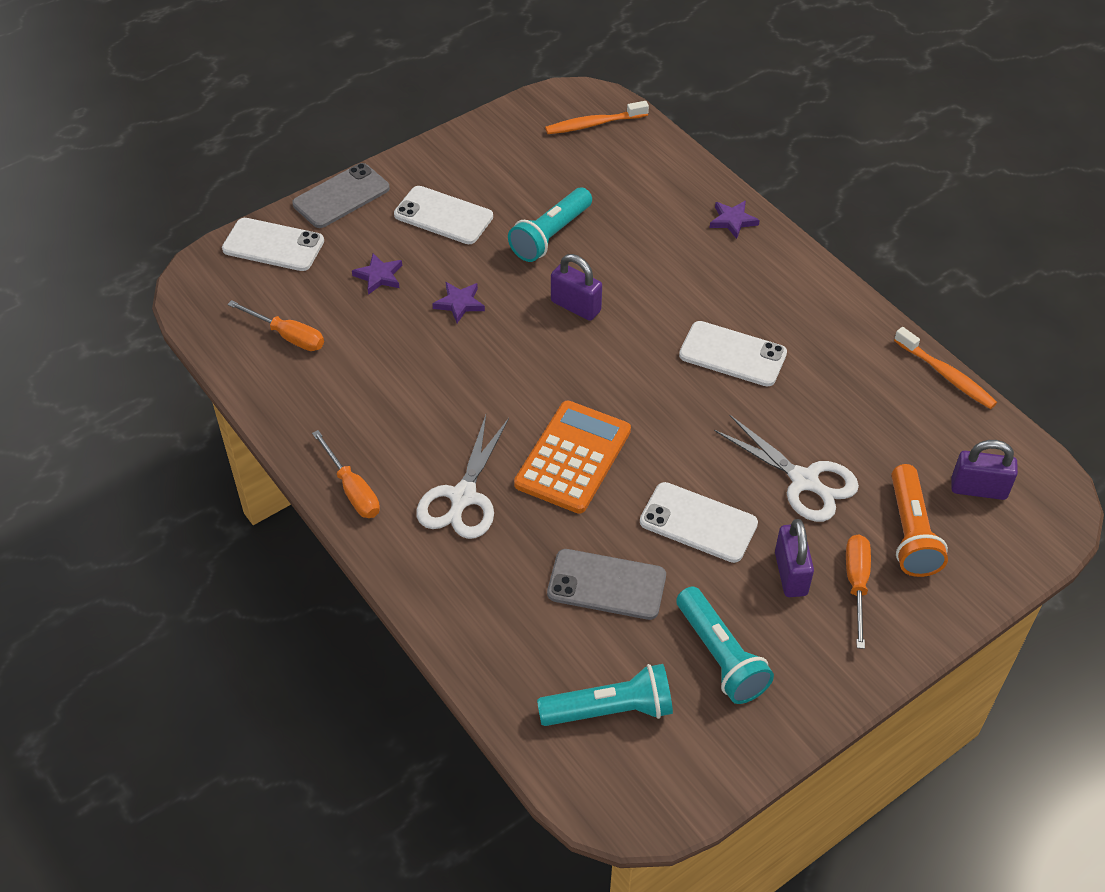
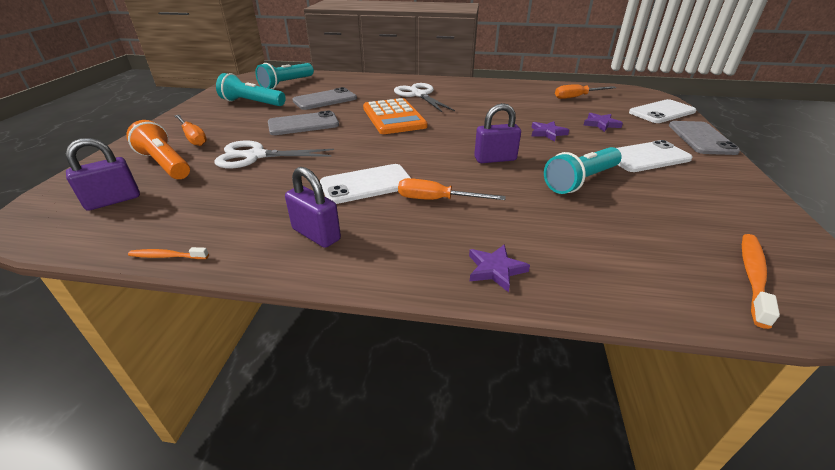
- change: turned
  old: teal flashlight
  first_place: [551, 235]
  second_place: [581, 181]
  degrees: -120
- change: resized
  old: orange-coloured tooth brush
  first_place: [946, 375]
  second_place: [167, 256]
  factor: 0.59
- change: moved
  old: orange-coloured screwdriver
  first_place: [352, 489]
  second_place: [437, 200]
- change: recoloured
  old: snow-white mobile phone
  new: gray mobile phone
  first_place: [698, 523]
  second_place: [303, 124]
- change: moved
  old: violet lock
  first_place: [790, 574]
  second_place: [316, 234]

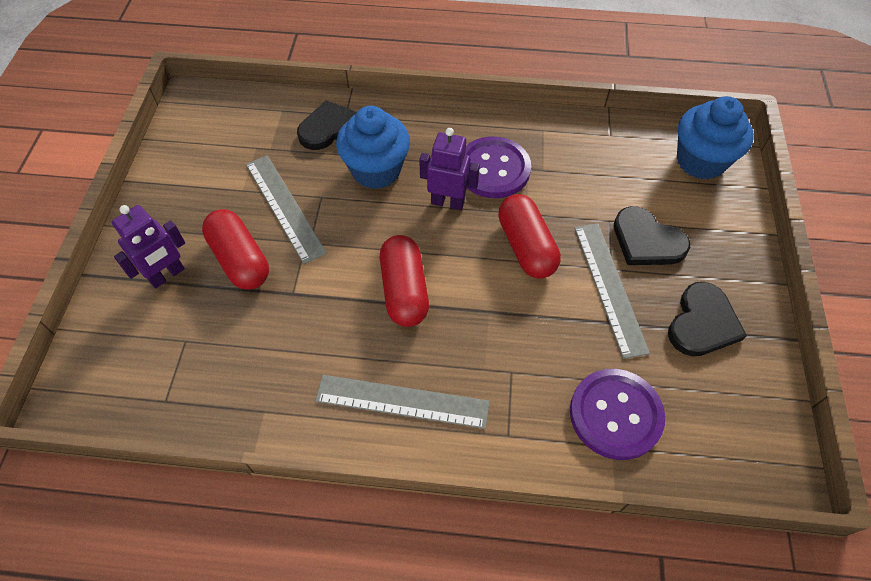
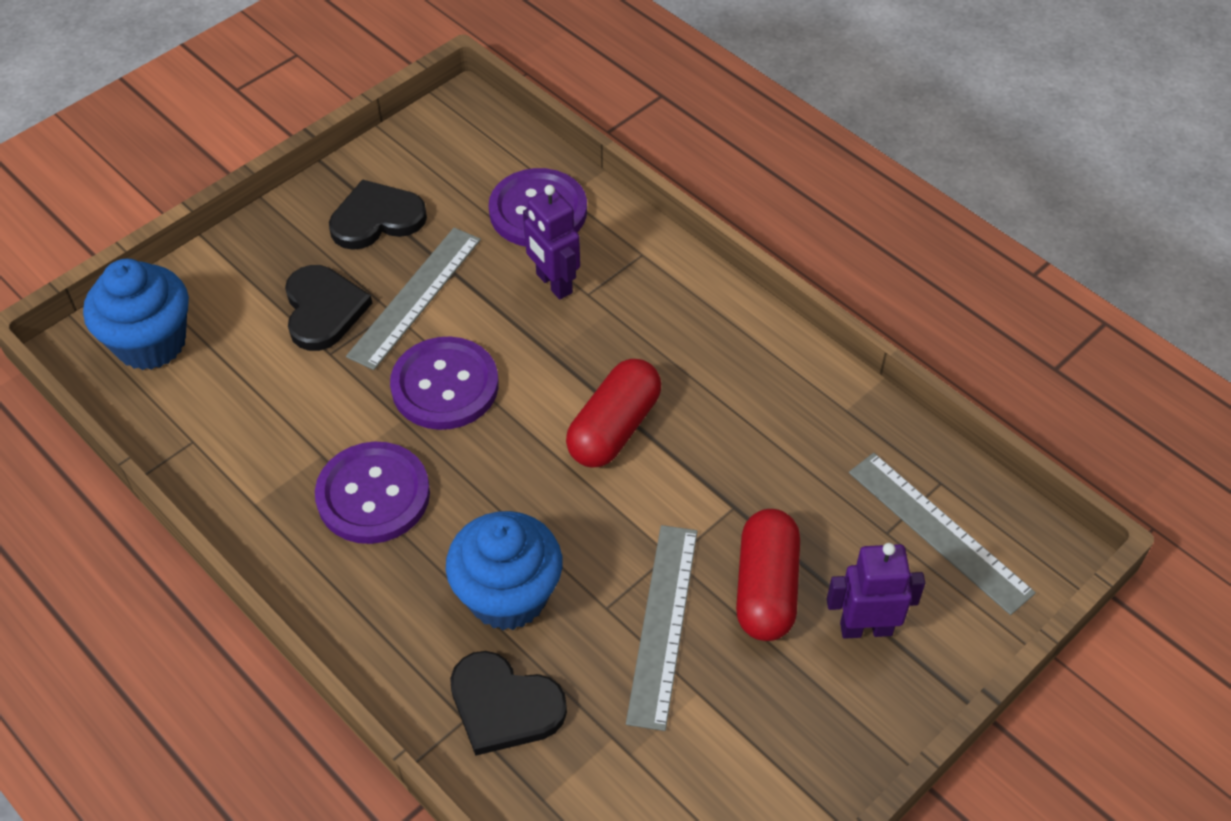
- change: moved
  old: violet robot
  first_place: [447, 202]
  second_place: [553, 283]
- change: replaced
  old: red pill
  new: violet shirt button
  first_place: [526, 247]
  second_place: [445, 386]
- change: moved
  old: gray ruler
  first_place: [402, 401]
  second_place: [939, 531]

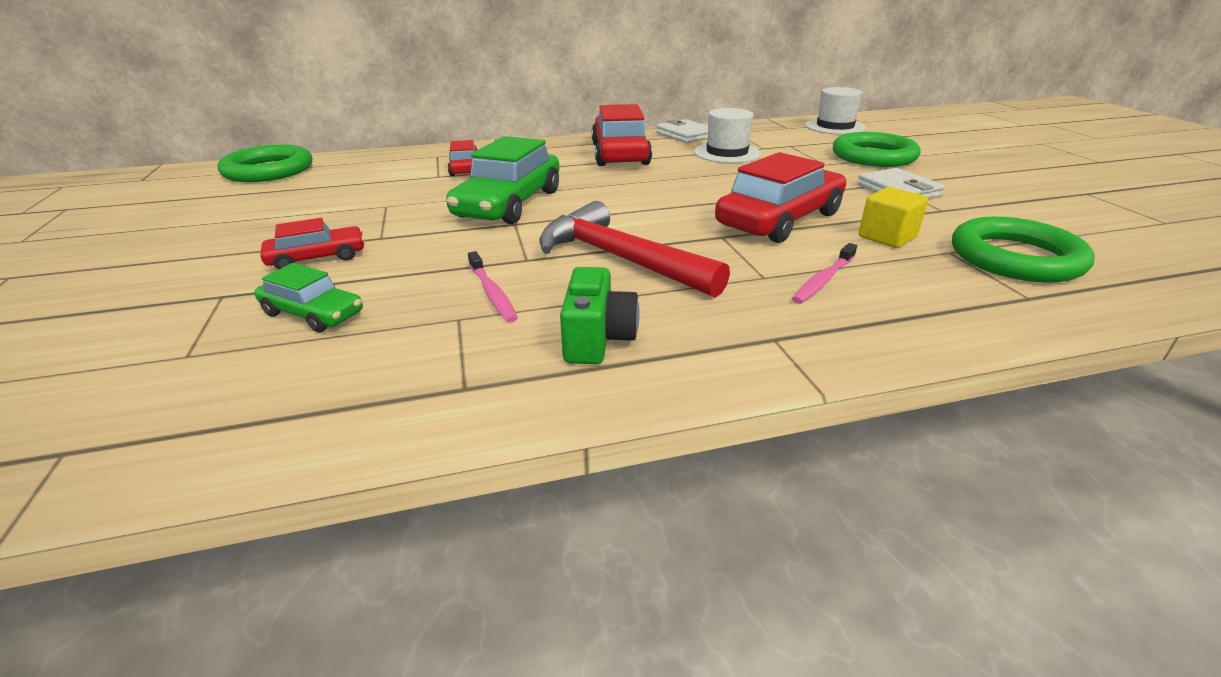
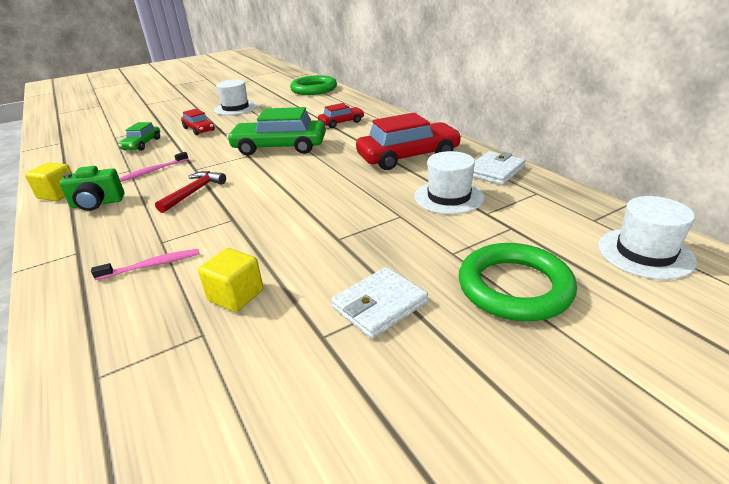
- change: removed
  old: red toy car
  first_place: [779, 220]
- change: resized
  old: red claw hammer
  first_place: [619, 259]
  second_place: [194, 192]
  factor: 0.59
- change: removed
  old: green hoop
  first_place: [1015, 258]
- change: turned
  old: rose-pink tooth brush
  first_place: [823, 280]
  second_place: [151, 265]
  degrees: 135
- change: added
  new: snow-white top hat
  second_place: [235, 108]
- change: added
  new: golden cube
  second_place: [58, 194]

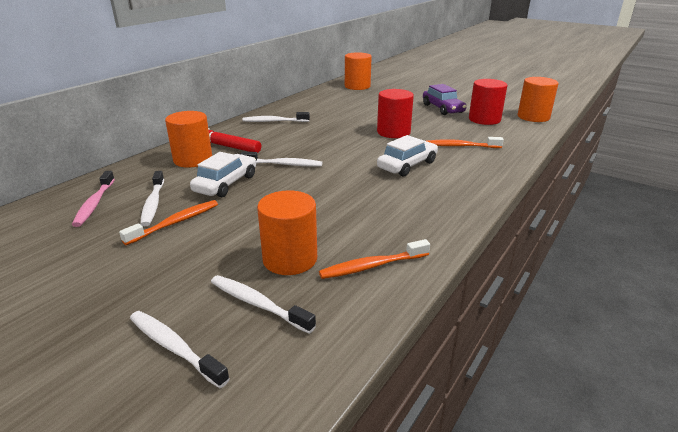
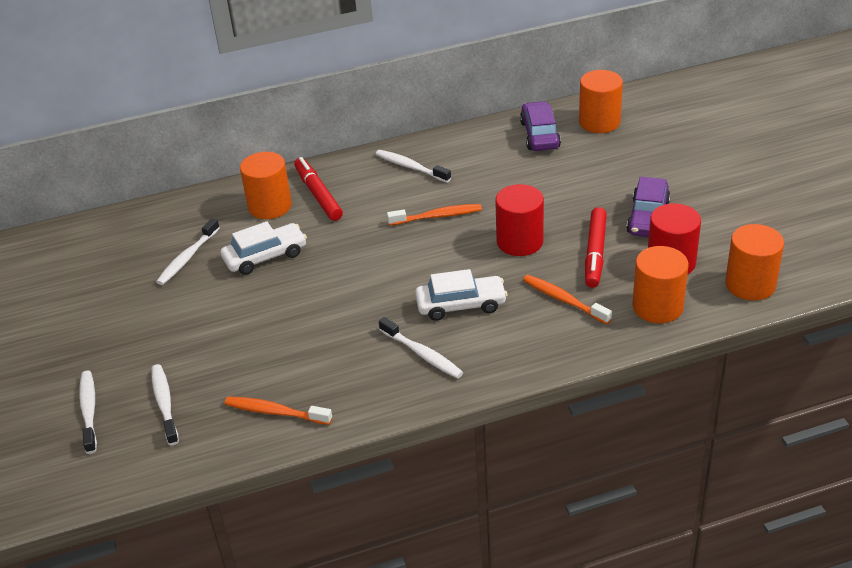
- change: moved
  old: snow-white tooth brush
  first_place: [284, 164]
  second_place: [422, 354]
- change: removed
  old: rose-pink tooth brush
  first_place: [94, 204]
- change: moved
  old: orange-coloured cylinder
  first_place: [290, 259]
  second_place: [657, 307]
- change: moved
  old: orange-coloured tooth brush
  first_place: [176, 222]
  second_place: [437, 216]
- change: added
  new: violet toy car
  second_place: [540, 135]
- change: added
  new: red felt pen
  second_place: [595, 252]

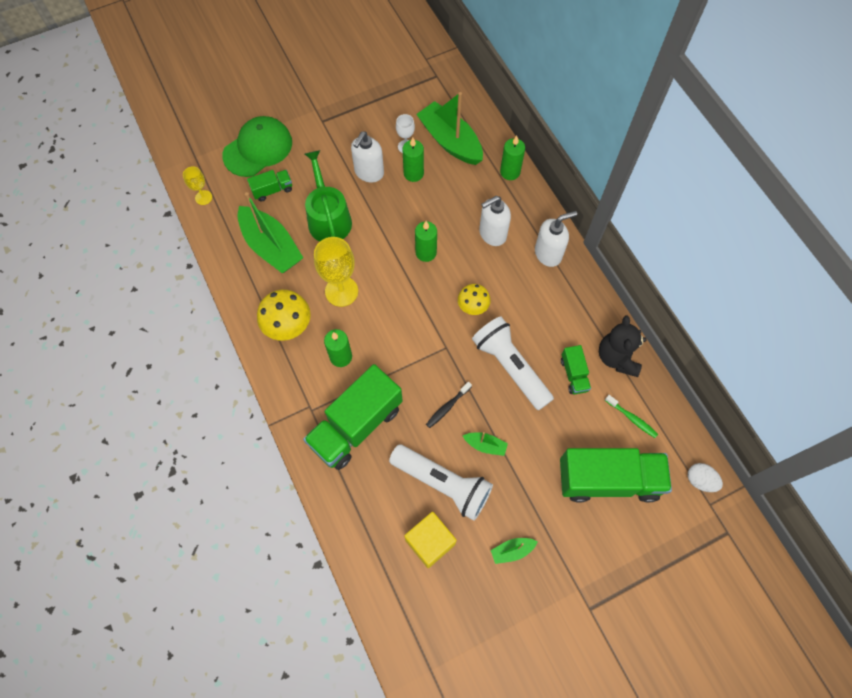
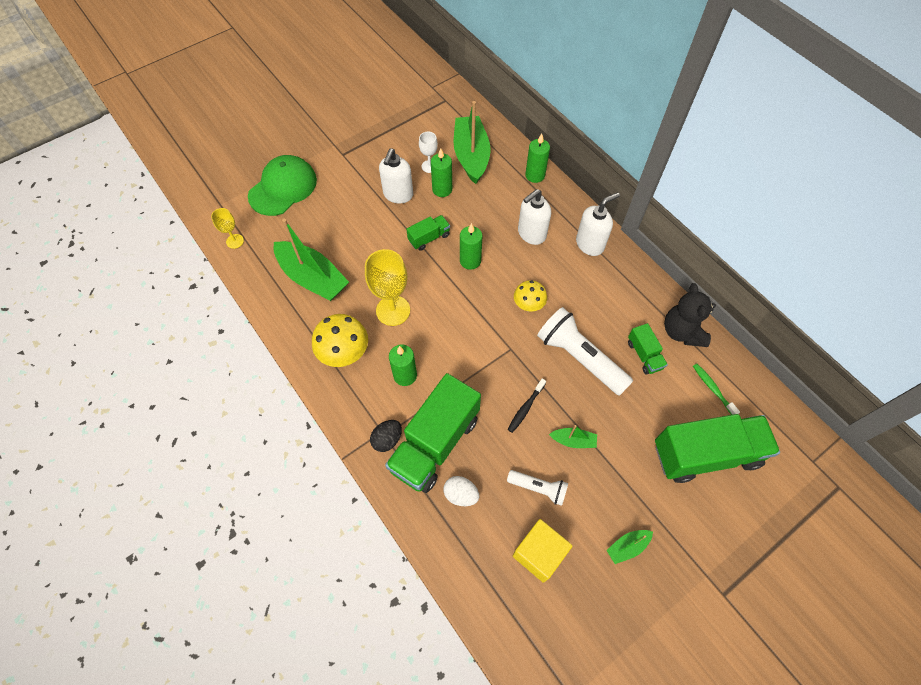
- change: turned
  old: green boat
  first_place: [450, 141]
  second_place: [471, 156]
  degrees: 45
- change: removed
  old: green sprinkling can
  first_place: [328, 218]
- change: moved
  old: green lorry
  first_place: [272, 190]
  second_place: [429, 238]
- change: turned
  old: green tooth brush
  first_place: [632, 418]
  second_place: [712, 389]
  degrees: -150
- change: resized
  old: snow-white flashlight
  first_place: [442, 483]
  second_place: [538, 488]
  factor: 0.54
- change: moved
  old: snow-white toy egg
  first_place: [700, 480]
  second_place: [461, 494]
- change: added
  new: black toy egg
  second_place: [387, 439]

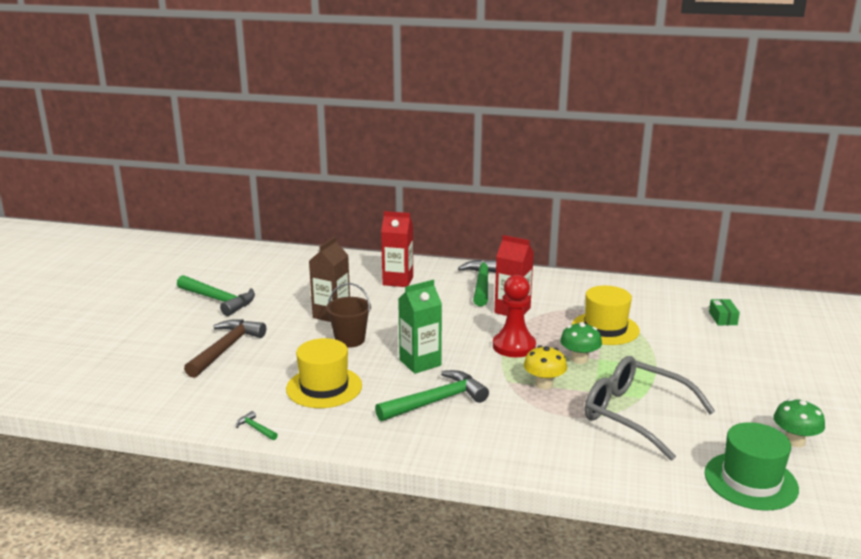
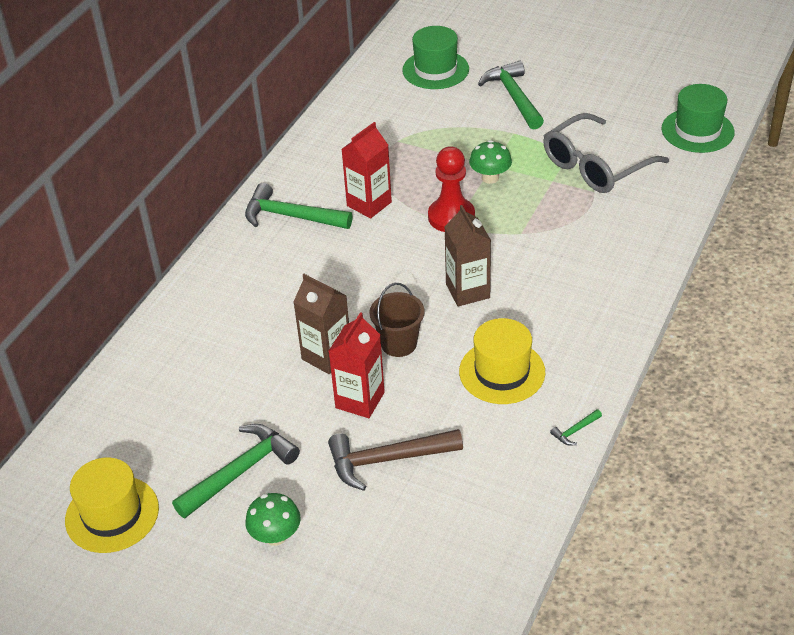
- change: moved
  old: red juice carton
  first_place: [398, 281]
  second_place: [360, 400]
- change: recoloured
  old: green juice carton
  new: dark brown juice carton
  first_place: [420, 363]
  second_place: [467, 291]
- change: moved
  old: golden top hat
  first_place: [605, 328]
  second_place: [112, 514]
- change: replaced
  old: green parcel
  new: green top hat
  first_place: [722, 318]
  second_place: [435, 70]
- change: turned
  old: dark brown claw hammer
  first_place: [226, 348]
  second_place: [387, 460]
  degrees: -45
- change: removed
  old: golden fungus
  first_place: [544, 384]
- change: moved
  old: green claw hammer
  first_place: [436, 401]
  second_place: [513, 97]
- change: moved
  old: green fungus
  first_place: [794, 441]
  second_place: [275, 536]

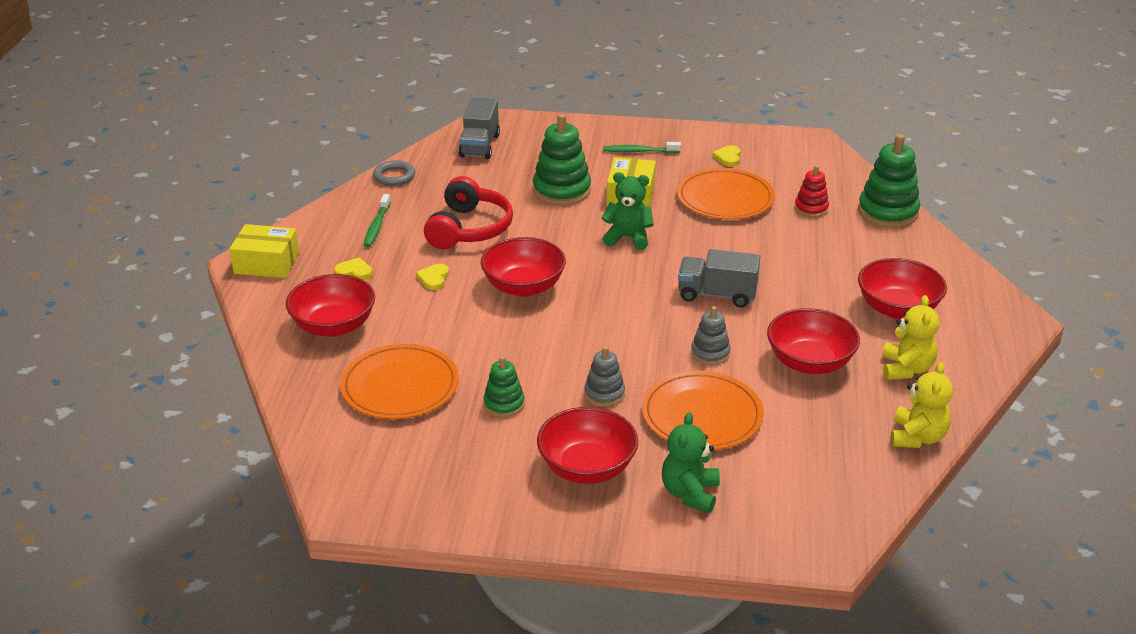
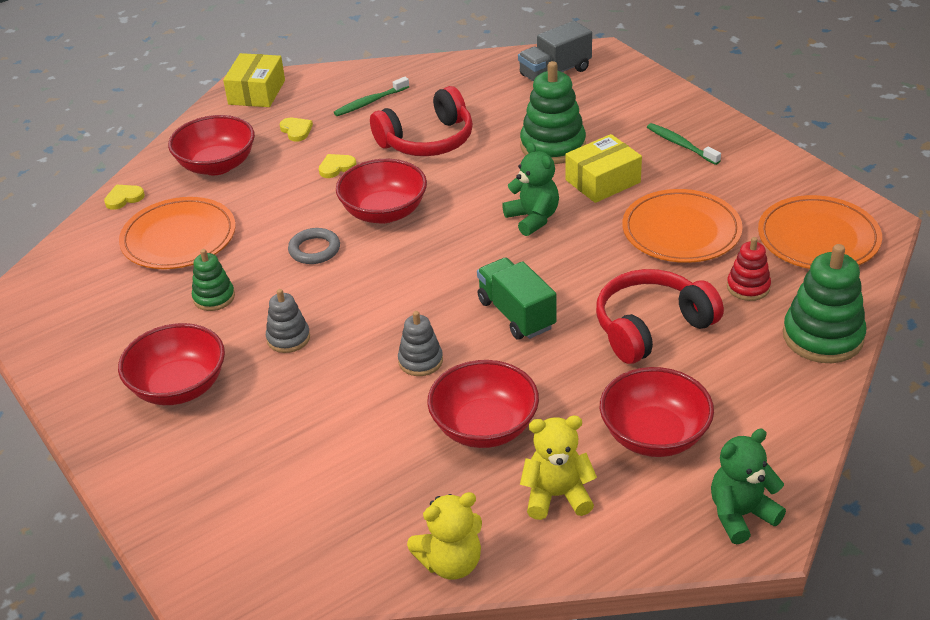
- change: moved
  old: golden heart
  first_place: [728, 157]
  second_place: [124, 198]
- change: moved
  old: gray hoop
  first_place: [394, 176]
  second_place: [314, 250]
- change: turned
  old: golden parcel
  first_place: [267, 263]
  second_place: [257, 92]
  degrees: 45
- change: recoloured
  old: gray lorry
  new: green lorry
  first_place: [717, 295]
  second_place: [516, 314]
- change: turned
  old: golden teddy bear
  first_place: [906, 369]
  second_place: [557, 496]
  degrees: -150
- change: moved
  old: orange-coloured dinner plate
  first_place: [702, 415]
  second_place: [818, 238]
- change: moved
  old: green teddy bear
  first_place: [690, 493]
  second_place: [741, 515]
- change: added
  new: red headset
  second_place: [651, 327]

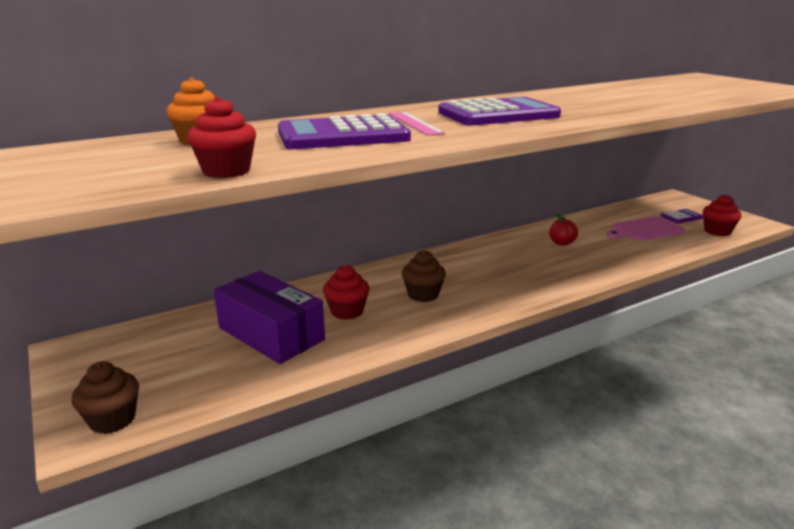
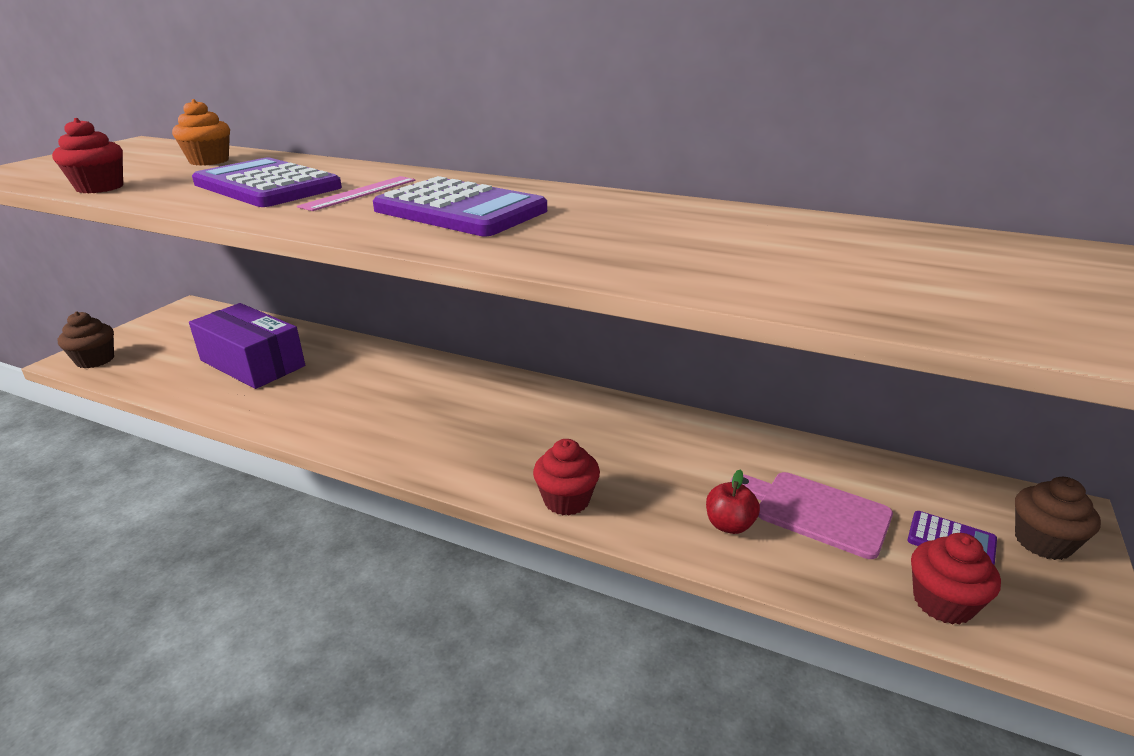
- change: moved
  old: red apple fruit
  first_place: [561, 243]
  second_place: [729, 525]
- change: moved
  old: dark brown cupcake
  first_place: [423, 295]
  second_place: [1042, 542]
- change: moved
  old: red cupcake
  first_place: [347, 311]
  second_place: [566, 500]
- change: turned
  old: violet parcel
  first_place: [271, 334]
  second_place: [252, 363]
  degrees: -60

